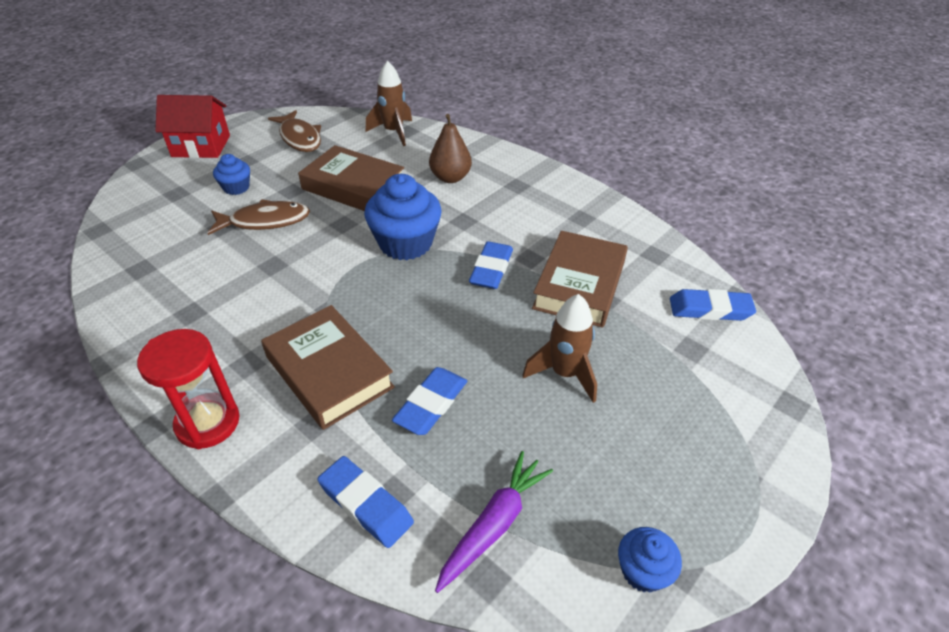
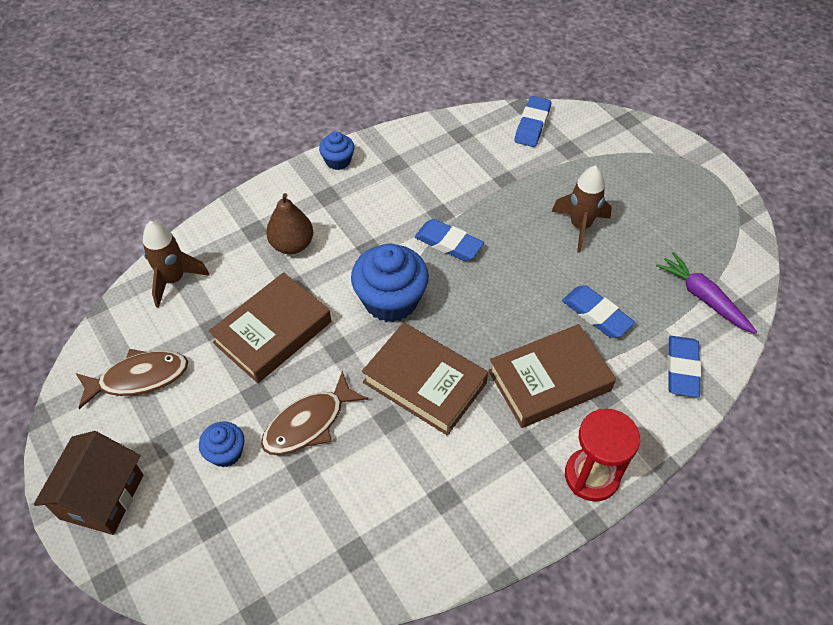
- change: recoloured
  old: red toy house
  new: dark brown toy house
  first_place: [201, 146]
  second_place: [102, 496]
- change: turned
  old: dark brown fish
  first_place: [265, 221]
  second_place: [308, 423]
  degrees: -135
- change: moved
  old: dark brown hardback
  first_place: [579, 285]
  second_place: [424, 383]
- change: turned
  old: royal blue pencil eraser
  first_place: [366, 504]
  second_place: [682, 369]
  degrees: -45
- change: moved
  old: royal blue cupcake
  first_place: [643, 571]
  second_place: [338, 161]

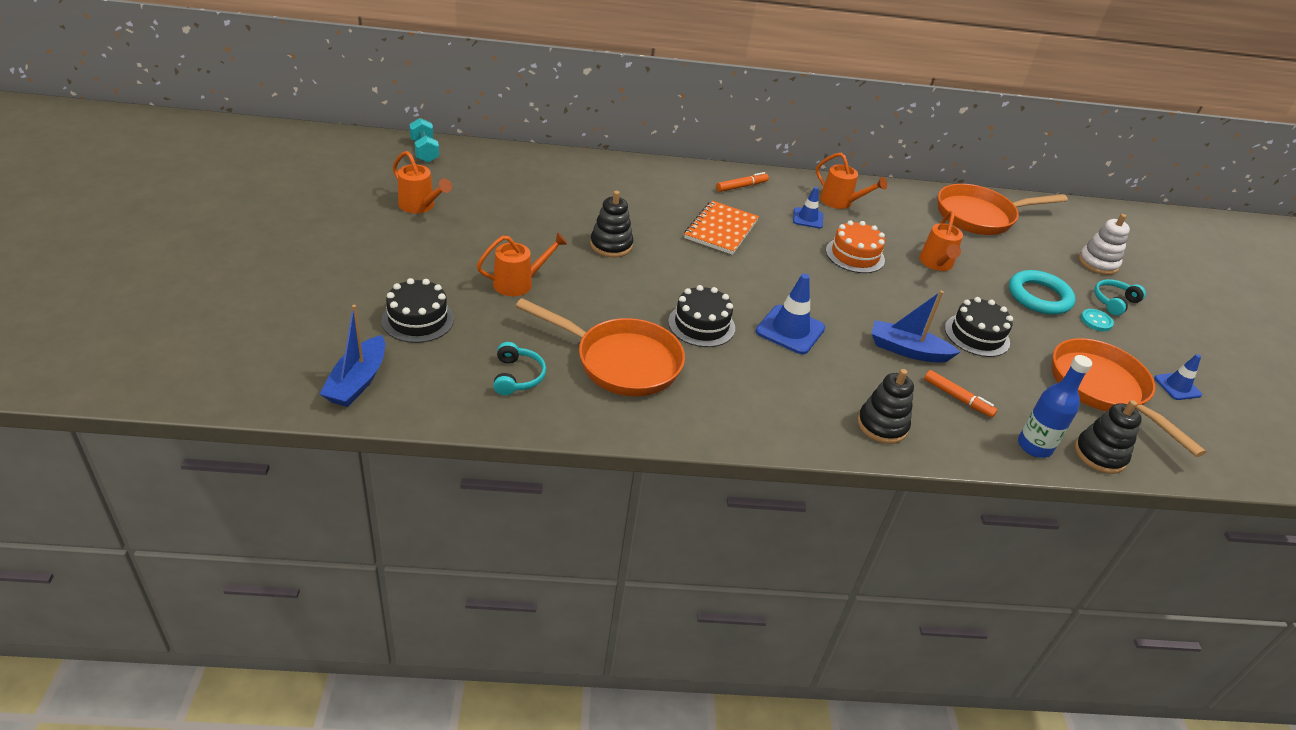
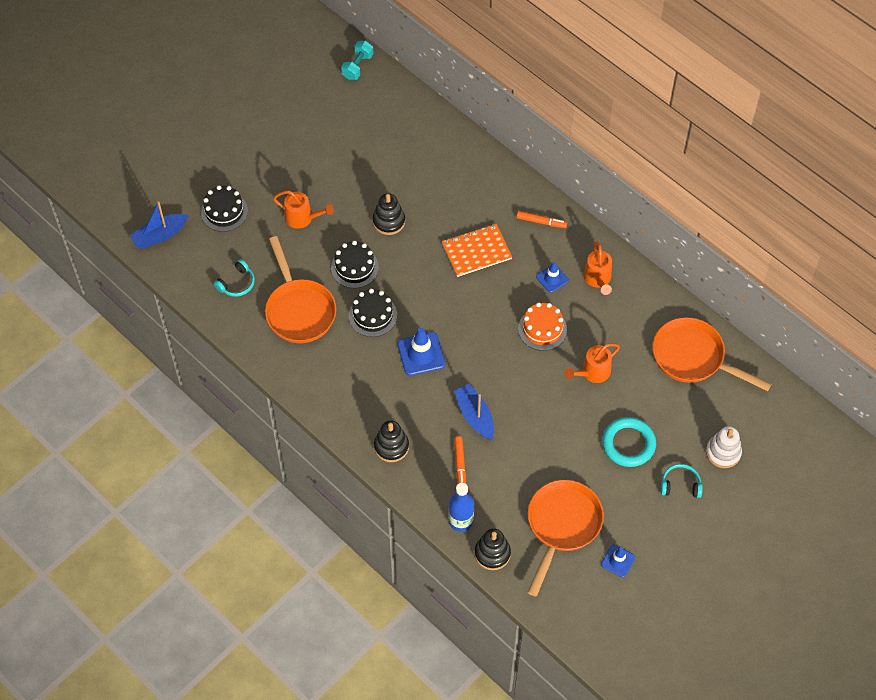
- change: removed
  old: orange-coloured sprinkling can
  first_place: [420, 206]
- change: moved
  old: black layer cake
  first_place: [977, 335]
  second_place: [354, 267]
- change: removed
  old: teal shirt button
  first_place: [1096, 321]

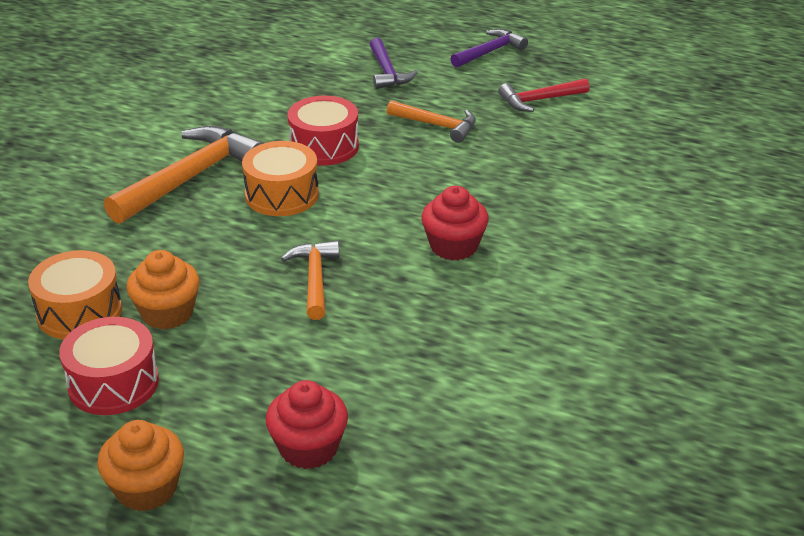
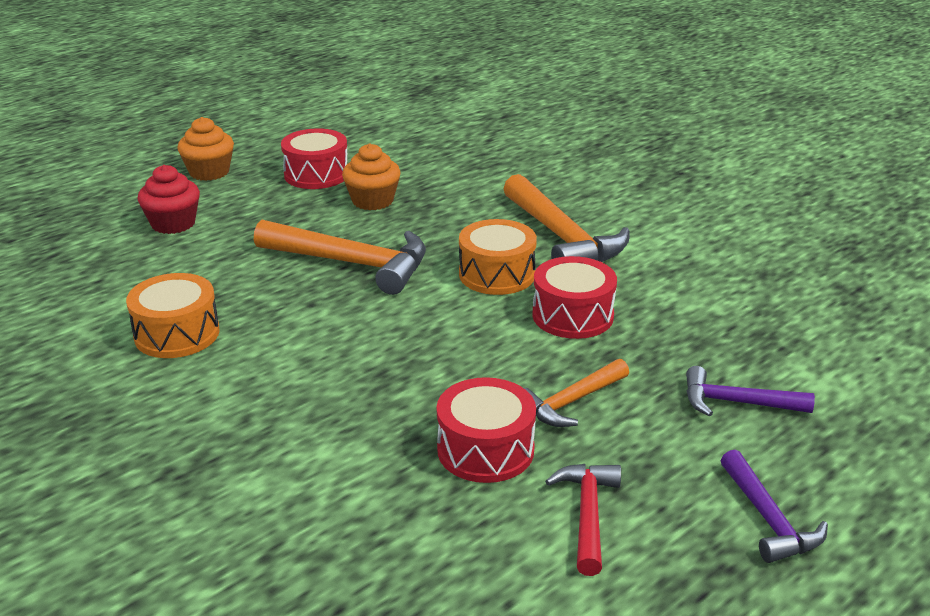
- change: removed
  old: red cupcake
  first_place: [454, 246]
- change: resized
  old: orange-coloured claw hammer
  first_place: [315, 279]
  second_place: [352, 263]
  factor: 1.75
- change: moved
  old: orange-coloured toy drum
  first_place: [79, 312]
  second_place: [177, 334]
- change: added
  new: red toy drum
  second_place: [485, 450]

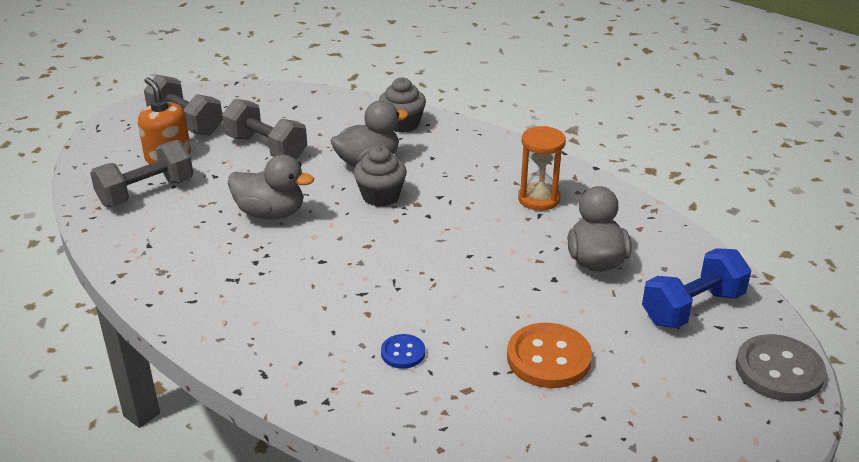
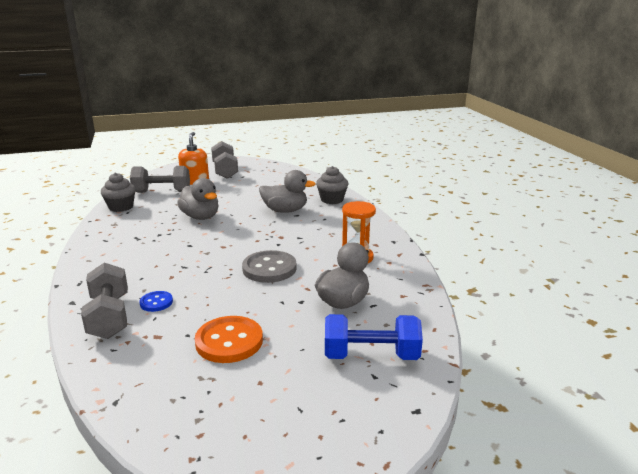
- change: moved
  old: gray hand weight
  first_place: [266, 148]
  second_place: [109, 317]
- change: moved
  old: gray cupcake
  first_place: [380, 196]
  second_place: [121, 207]
- change: moved
  old: gray shirt button
  first_place: [779, 370]
  second_place: [269, 268]

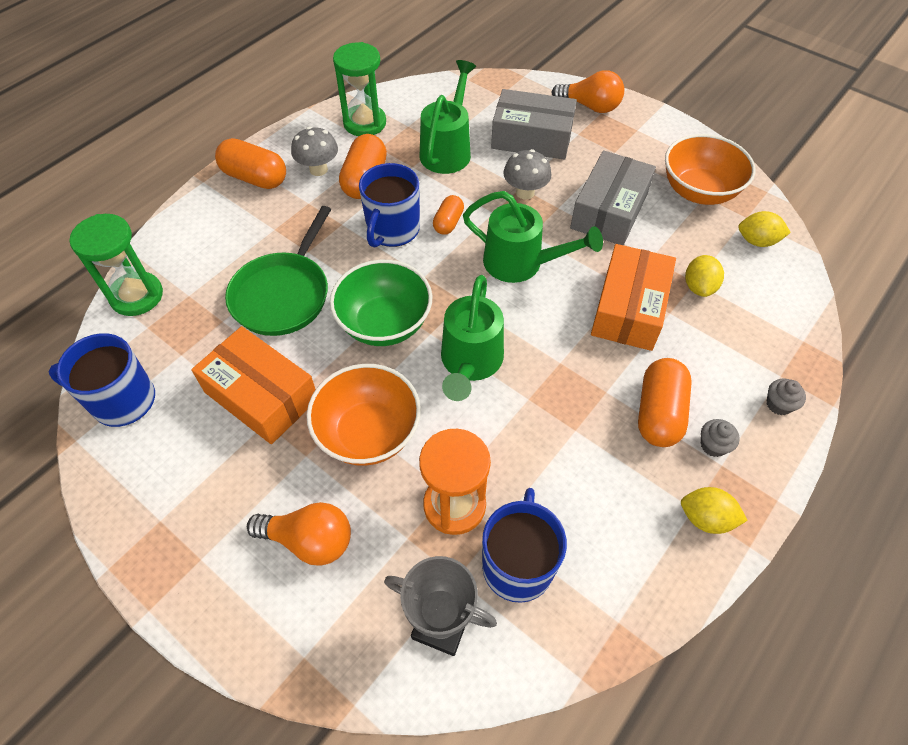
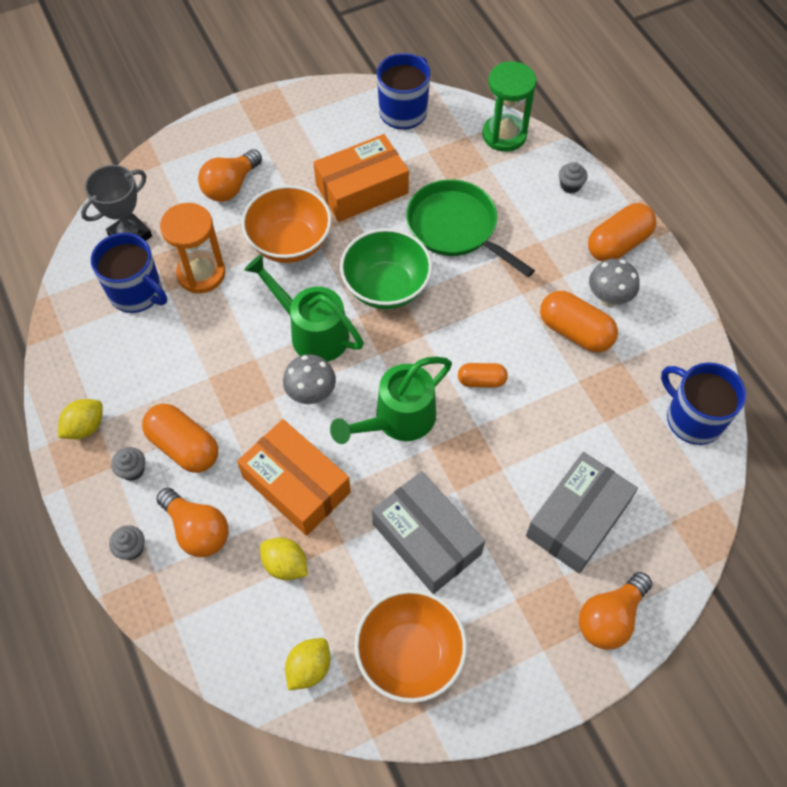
- change: removed
  old: green sand timer
  first_place: [365, 123]
- change: removed
  old: green sprinkling can
  first_place: [448, 150]
- change: moved
  old: gray fungus
  first_place: [525, 192]
  second_place: [311, 393]
- change: moved
  old: royal blue tea mug
  first_place: [392, 230]
  second_place: [693, 418]
- change: turned
  old: orange-coloured pill
  first_place: [448, 223]
  second_place: [481, 380]
  degrees: -45
- change: added
  new: gray cupcake
  second_place: [570, 185]
- change: added
  new: orange-coloured bulb
  second_place: [197, 530]

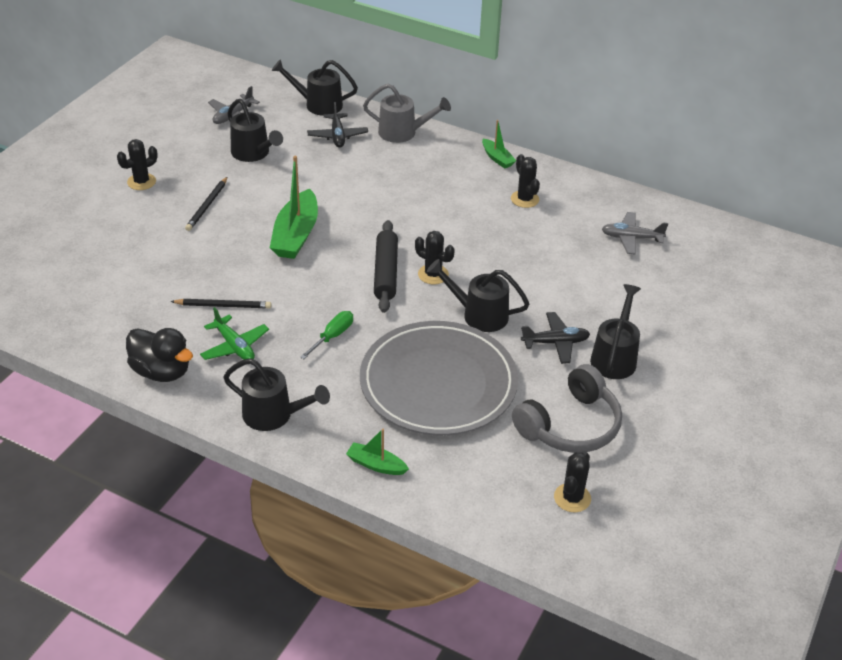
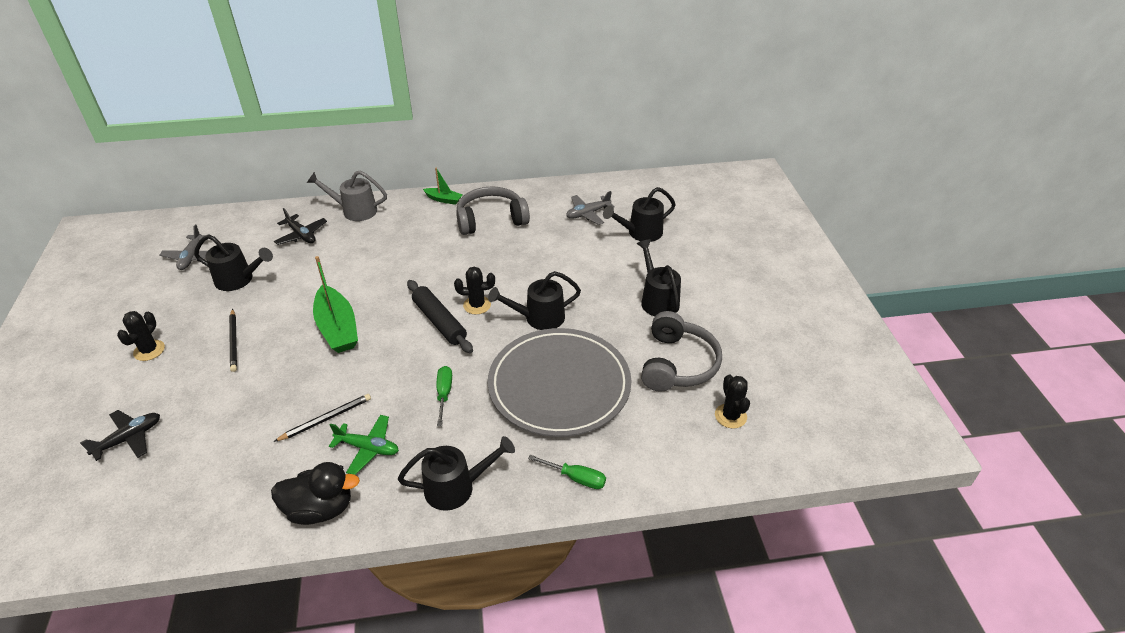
- change: moved
  old: black sprinkling can
  first_place: [317, 104]
  second_place: [640, 233]
- change: turned
  old: gray sprinkling can
  first_place: [403, 133]
  second_place: [354, 211]
  degrees: -150
- change: replaced
  old: black cactus
  new: gray headset
  first_place: [524, 199]
  second_place: [491, 219]
- change: moved
  old: black plane
  first_place: [555, 343]
  second_place: [129, 438]
- change: replaced
  old: green boat
  new: green screwdriver
  first_place: [376, 465]
  second_place: [575, 478]

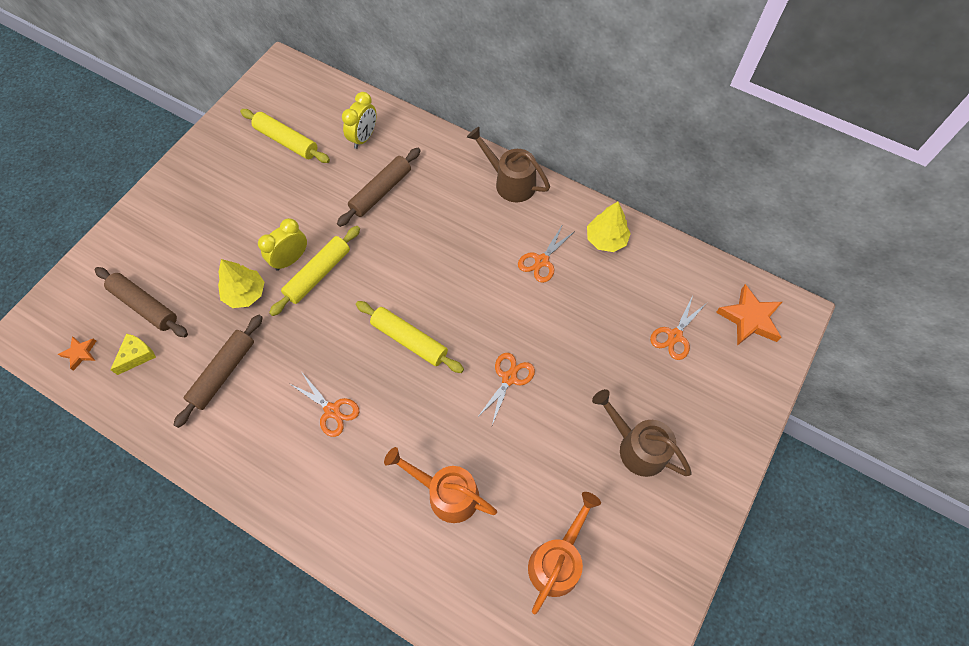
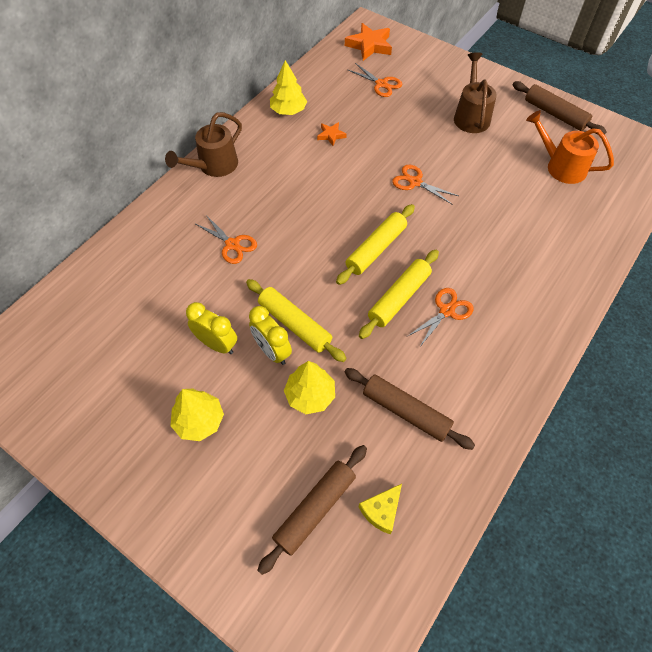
- change: moved
  old: golden clock
  first_place: [364, 138]
  second_place: [217, 344]
- change: moved
  old: golden pastry roller
  first_place: [286, 141]
  second_place: [399, 298]
- change: moved
  old: dark brown pastry roller
  first_place: [381, 191]
  second_place: [554, 114]
- change: moved
  old: orange-coloured shears
  first_place: [541, 261]
  second_place: [232, 244]
- change: turned
  old: golden cheese
  first_place: [136, 355]
  second_place: [381, 511]
  degrees: -90
- change: moved
  old: orange-coloured star shape
  first_place: [80, 353]
  second_place: [331, 135]
- change: turned
  old: dark brown sprinkling can
  first_place: [636, 446]
  second_place: [471, 115]
  degrees: 135
- change: removed
  old: orange-coloured sprinkling can
  first_place: [446, 493]
- change: added
  new: golden toy tree
  second_place: [199, 421]

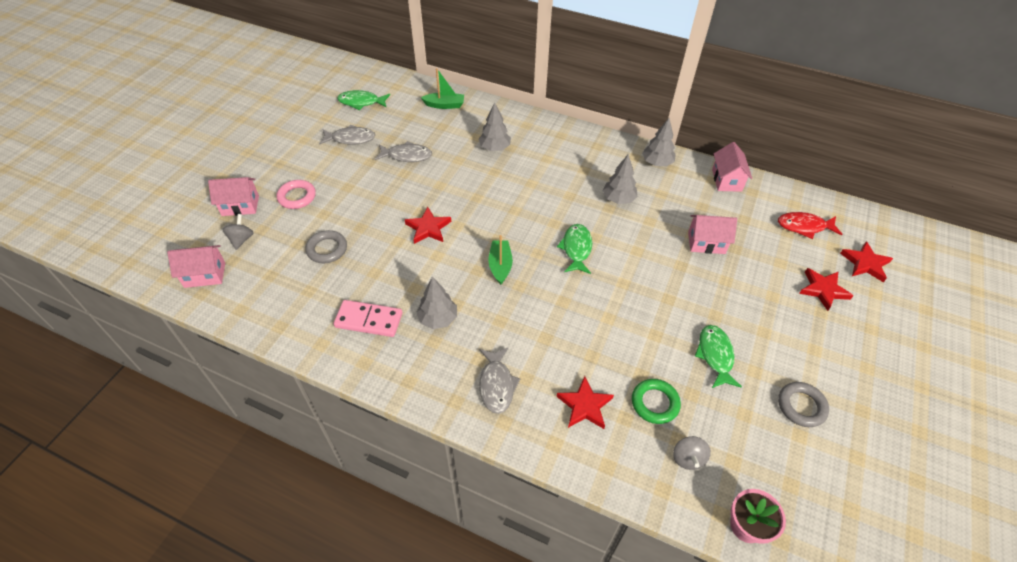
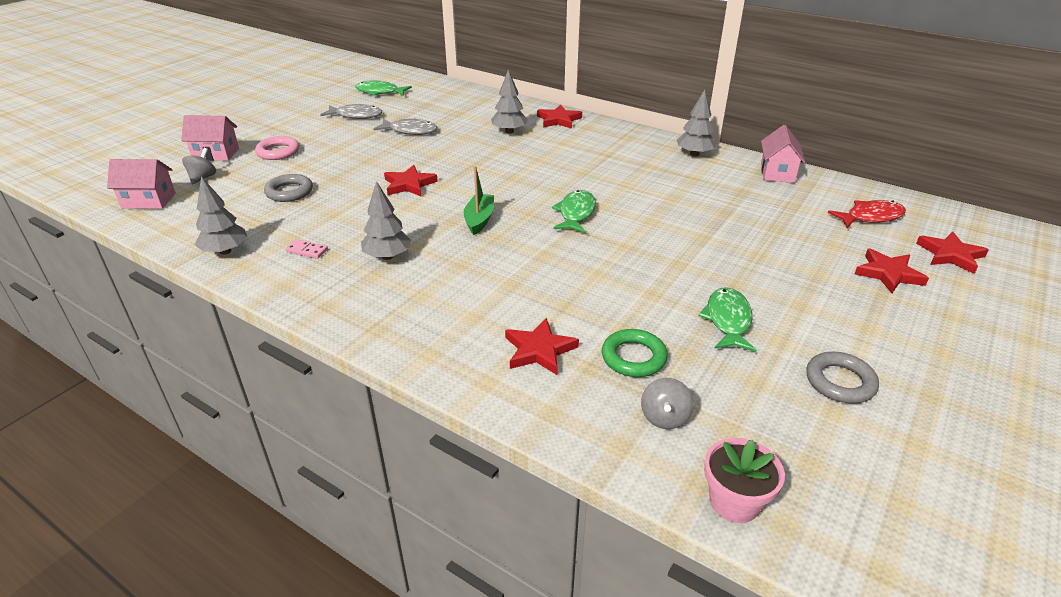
- change: removed
  old: green boat
  first_place: [444, 105]
- change: moved
  old: gray toy tree
  first_place: [618, 199]
  second_place: [225, 251]
- change: turned
  old: red fish
  first_place: [804, 227]
  second_place: [870, 217]
  degrees: 150
- change: removed
  old: rose-pink toy house
  first_place: [706, 243]
- change: resized
  old: rose-pink domino piece
  first_place: [369, 320]
  second_place: [307, 250]
  factor: 0.51
- change: removed
  old: gray fish
  first_place: [497, 385]
- change: added
  new: red star shape
  second_place: [558, 120]

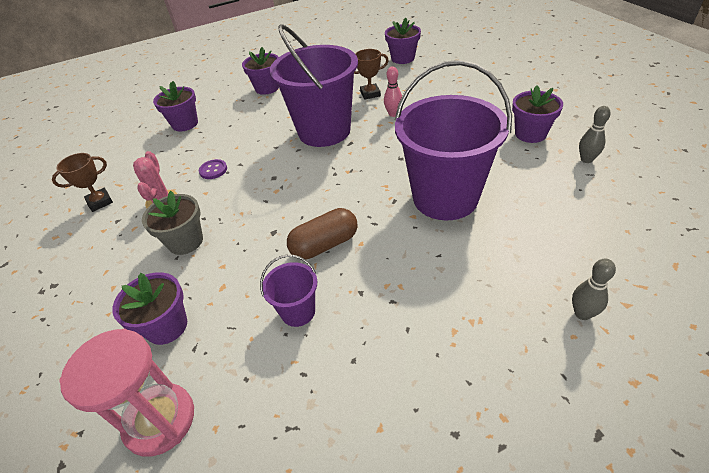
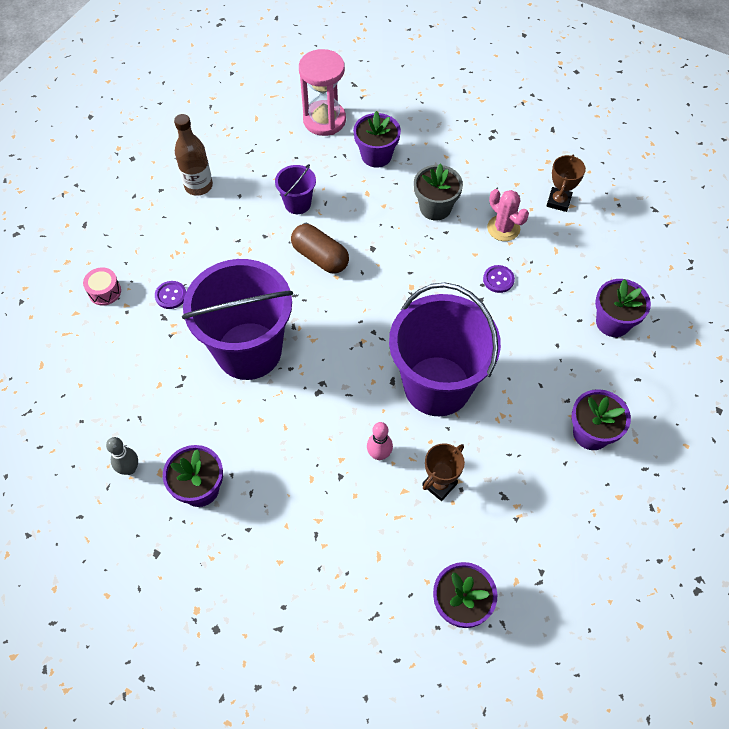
- change: turned
  old: dark brown pill
  first_place: [324, 245]
  second_place: [320, 257]
  degrees: -75
- change: replaced
  old: gray skittle
  new: rose-pink toy drum
  first_place: [582, 313]
  second_place: [104, 291]
- change: added
  new: dark brown bottle
  second_place: [198, 186]
- change: added
  new: violet shirt button
  second_place: [171, 295]

